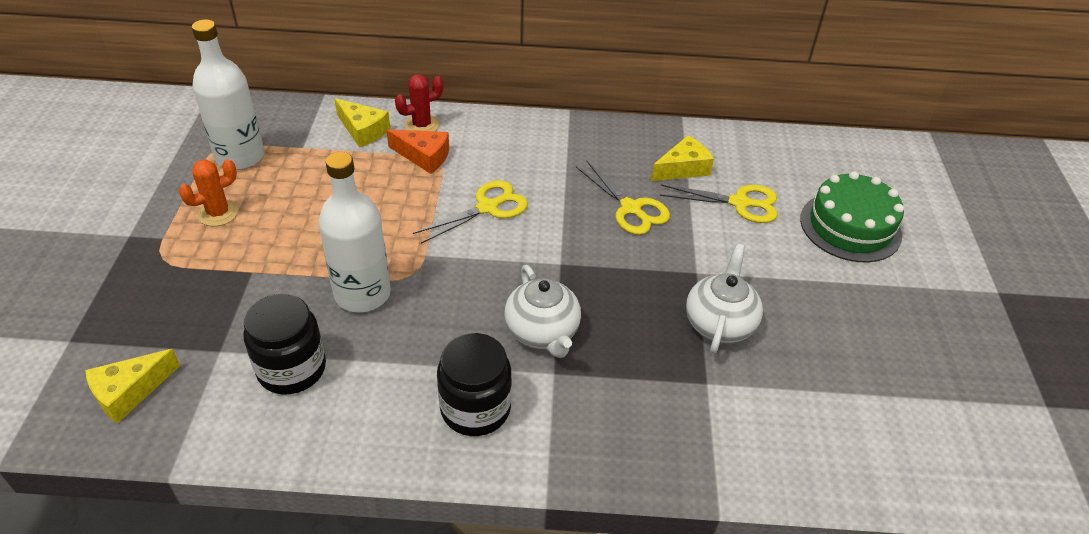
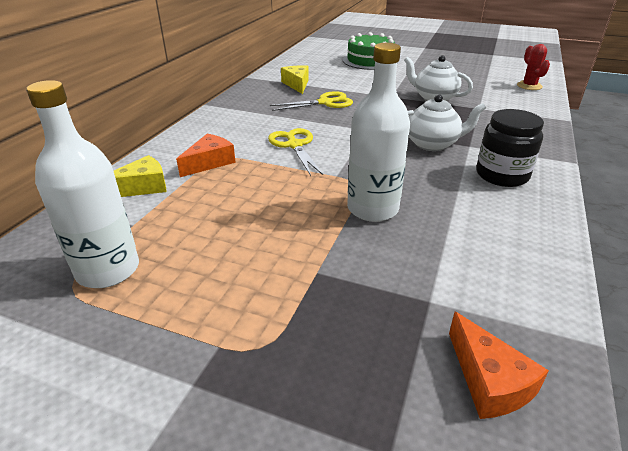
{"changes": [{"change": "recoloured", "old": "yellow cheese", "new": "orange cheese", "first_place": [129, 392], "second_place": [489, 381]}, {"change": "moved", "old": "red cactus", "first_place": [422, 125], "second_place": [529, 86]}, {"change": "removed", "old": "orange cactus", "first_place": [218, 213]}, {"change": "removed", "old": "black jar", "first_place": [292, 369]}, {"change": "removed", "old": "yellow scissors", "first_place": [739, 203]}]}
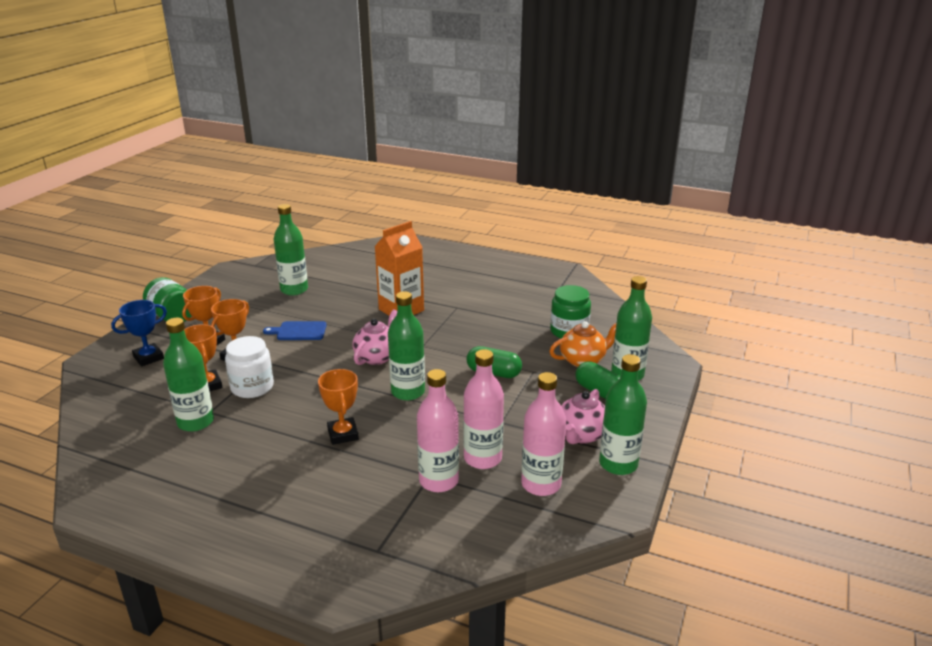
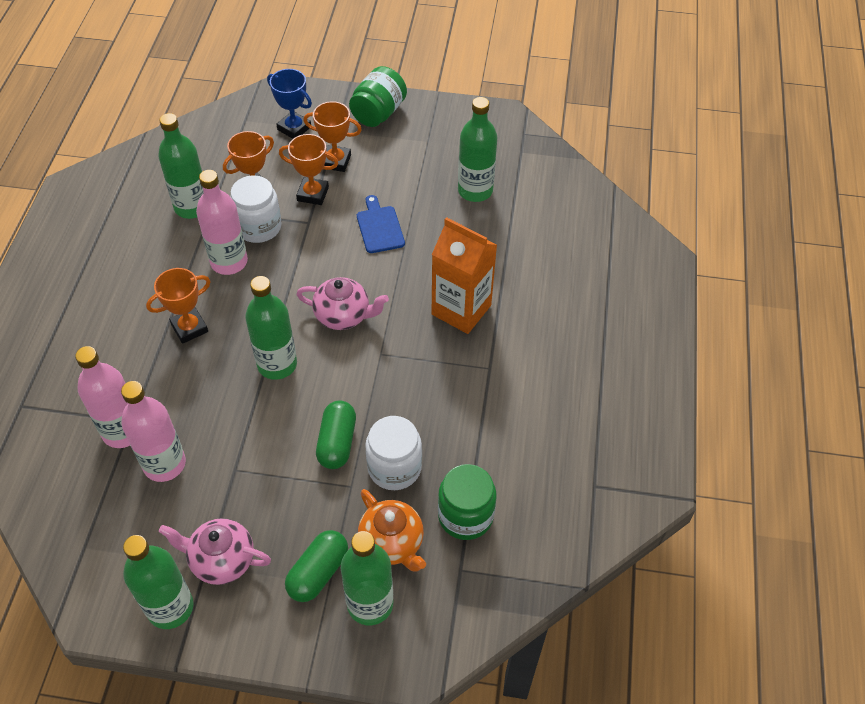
{"changes": [{"change": "moved", "old": "pink bottle", "first_place": [541, 484], "second_place": [229, 262]}, {"change": "added", "new": "white jar", "second_place": [394, 467]}]}
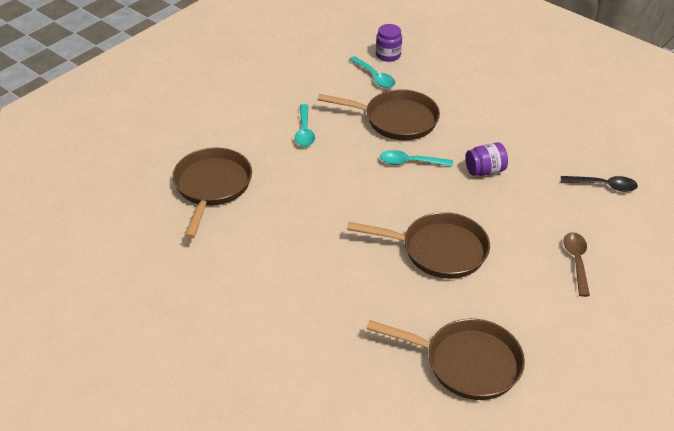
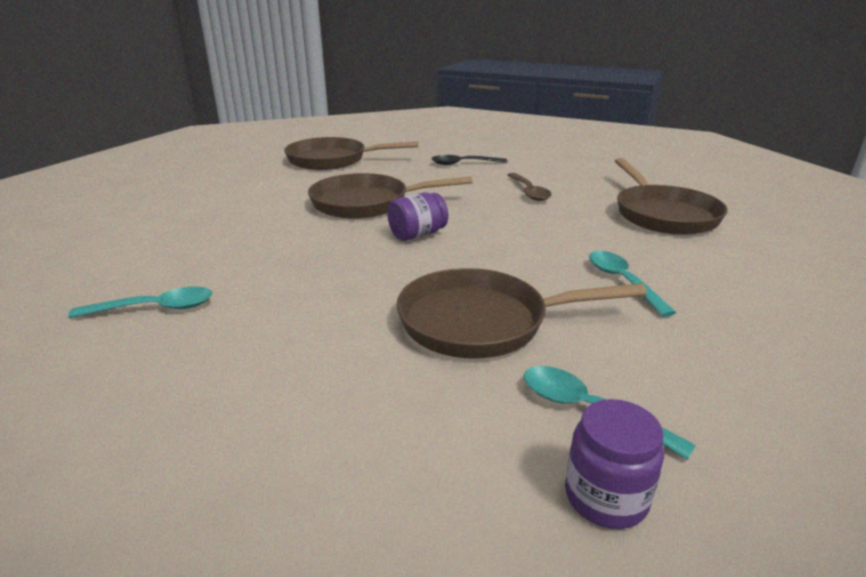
{"changes": [{"change": "moved", "old": "turquoise spoon", "first_place": [410, 162], "second_place": [155, 308]}, {"change": "moved", "old": "purple jar", "first_place": [485, 170], "second_place": [417, 235]}, {"change": "moved", "old": "black spoon", "first_place": [603, 186], "second_place": [463, 164]}, {"change": "moved", "old": "brown spoon", "first_place": [576, 261], "second_place": [529, 192]}]}
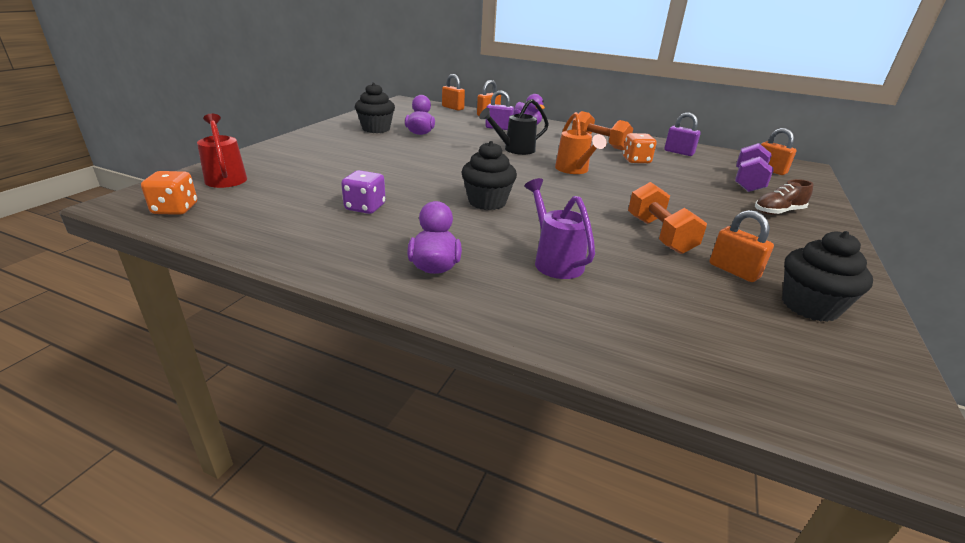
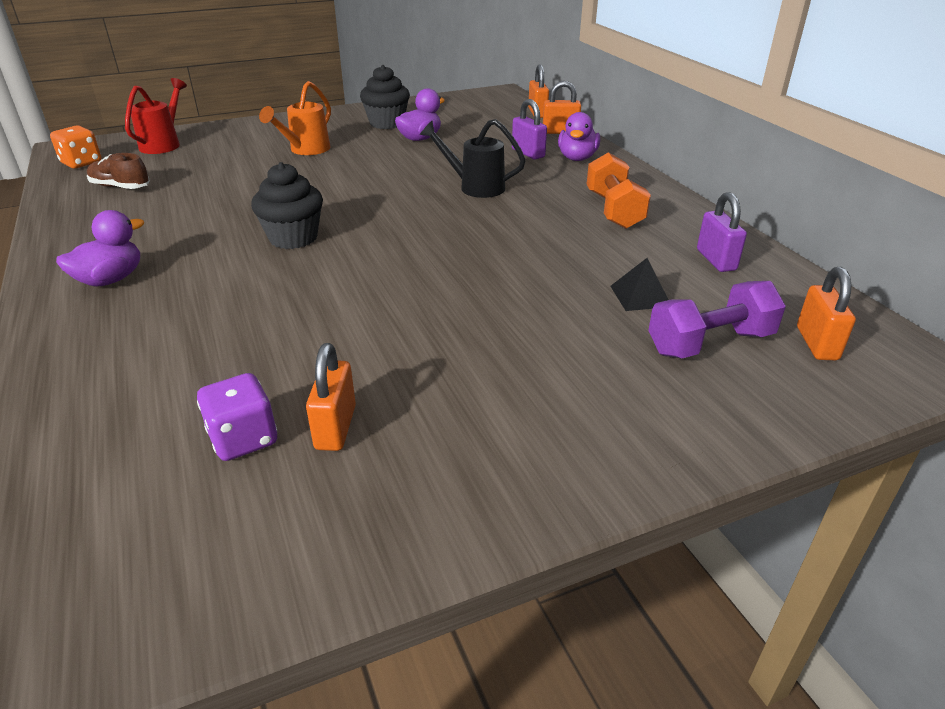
{"changes": [{"change": "moved", "old": "brown shoe", "first_place": [778, 212], "second_place": [120, 187]}, {"change": "moved", "old": "purple dice", "first_place": [365, 207], "second_place": [243, 439]}, {"change": "moved", "old": "orange watering can", "first_place": [574, 170], "second_place": [306, 150]}, {"change": "added", "new": "black pyramid", "second_place": [640, 296]}, {"change": "removed", "old": "purple watering can", "first_place": [555, 261]}, {"change": "removed", "old": "orange dice", "first_place": [636, 160]}, {"change": "removed", "old": "orange dumbbell", "first_place": [659, 235]}, {"change": "removed", "old": "black cupcake", "first_place": [809, 306]}]}
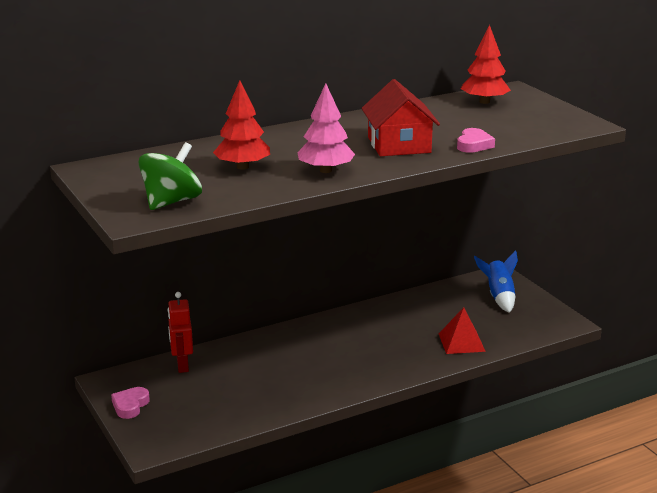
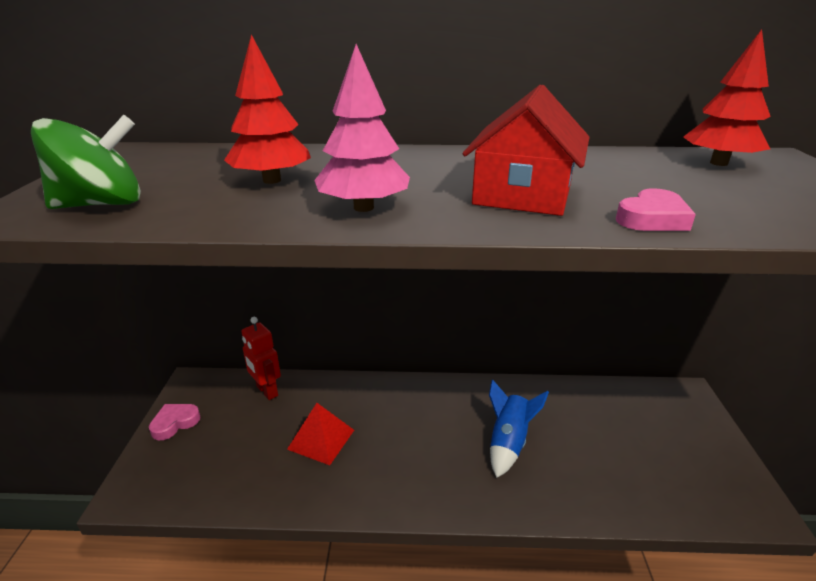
{"changes": [{"change": "turned", "old": "red robot", "first_place": [182, 366], "second_place": [266, 391], "degrees": -60}, {"change": "moved", "old": "red pyramid", "first_place": [461, 342], "second_place": [321, 439]}, {"change": "moved", "old": "blue rocket", "first_place": [499, 297], "second_place": [508, 442]}]}
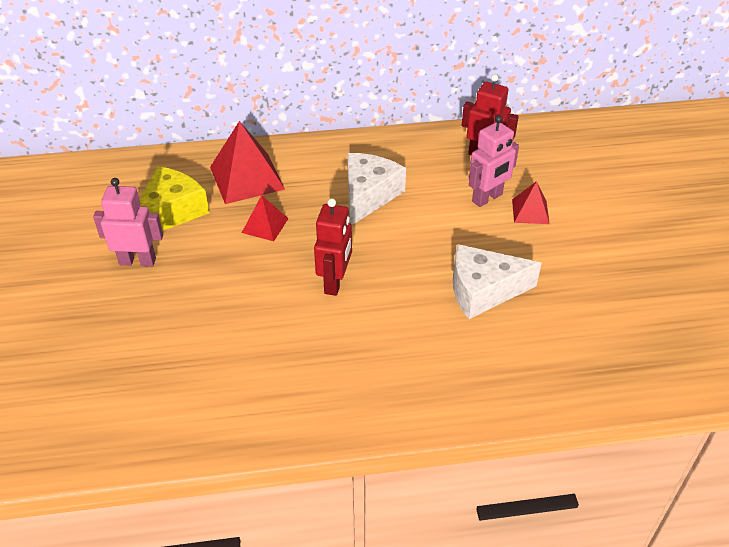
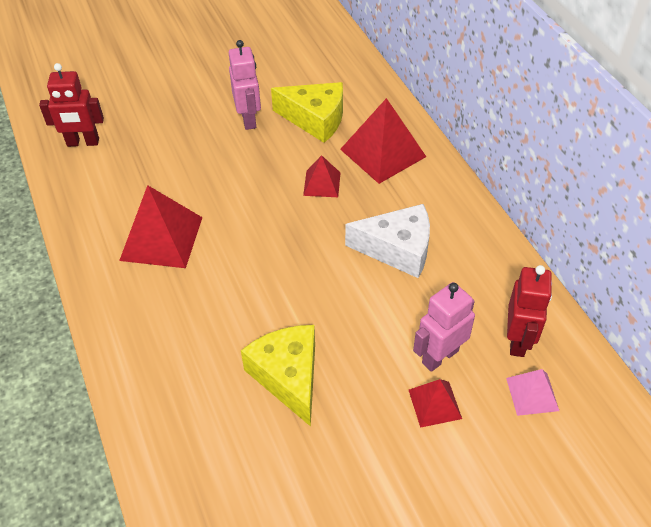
{"changes": [{"change": "moved", "old": "red robot", "first_place": [335, 282], "second_place": [83, 142]}, {"change": "added", "new": "red pyramid", "second_place": [161, 238]}, {"change": "recoloured", "old": "white cheese", "new": "yellow cheese", "first_place": [483, 290], "second_place": [288, 376]}, {"change": "turned", "old": "pink robot", "first_place": [487, 198], "second_place": [439, 356], "degrees": 105}, {"change": "added", "new": "pink pyramid", "second_place": [532, 394]}]}
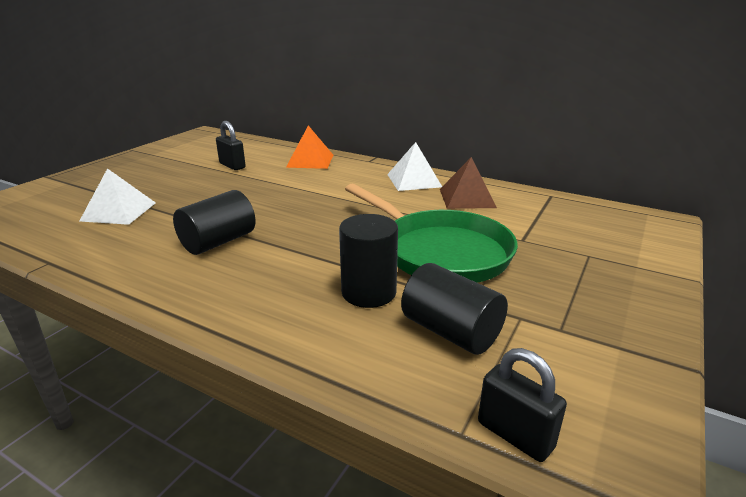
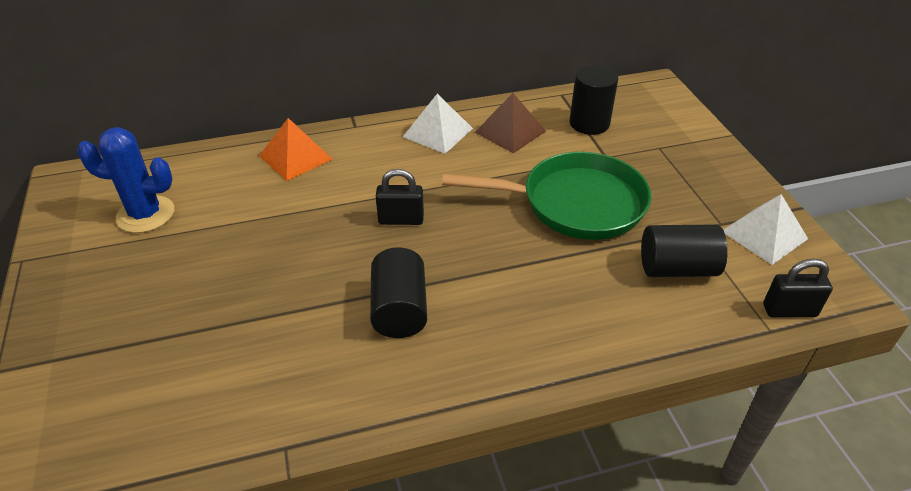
{"changes": [{"change": "added", "new": "blue cactus", "second_place": [145, 214]}, {"change": "moved", "old": "black padlock", "first_place": [232, 166], "second_place": [401, 219]}, {"change": "moved", "old": "black cylinder", "first_place": [369, 292], "second_place": [589, 123]}, {"change": "moved", "old": "white pyramid", "first_place": [119, 211], "second_place": [764, 235]}]}
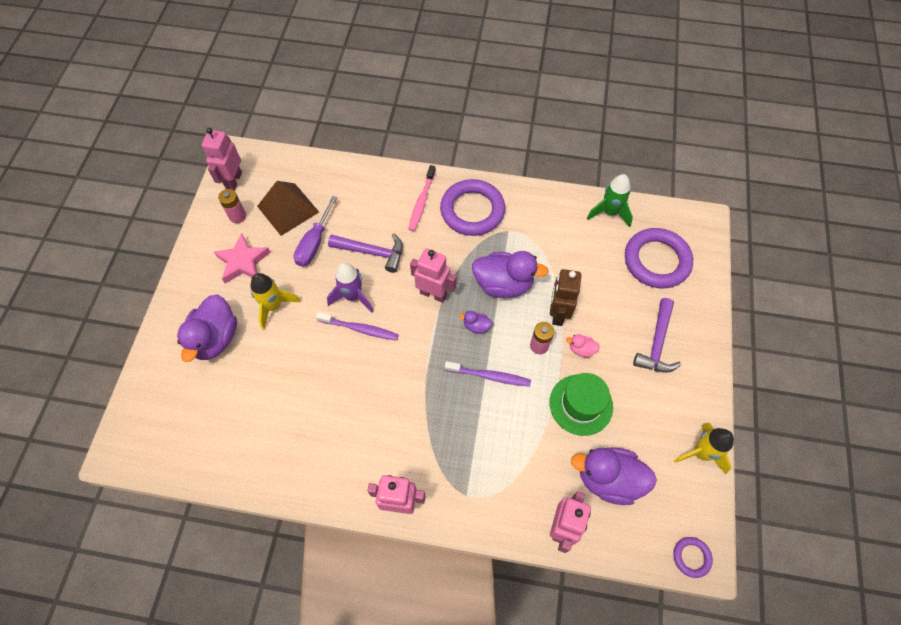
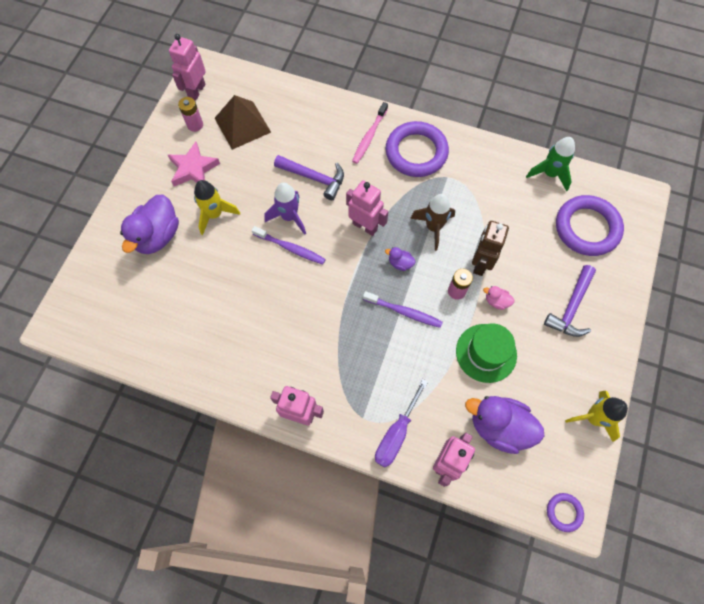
{"changes": [{"change": "moved", "old": "purple screwdriver", "first_place": [314, 243], "second_place": [396, 434]}, {"change": "replaced", "old": "purple duck", "new": "brown rocket", "first_place": [503, 284], "second_place": [433, 227]}]}
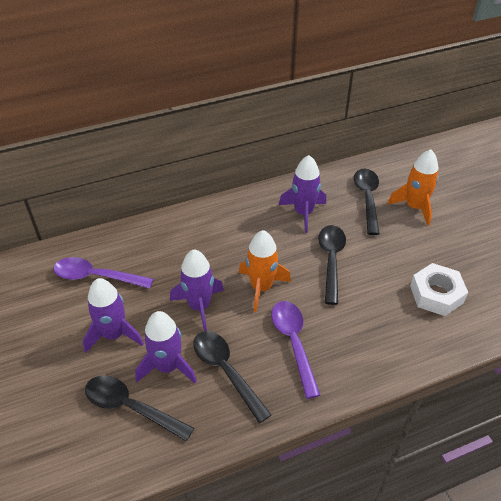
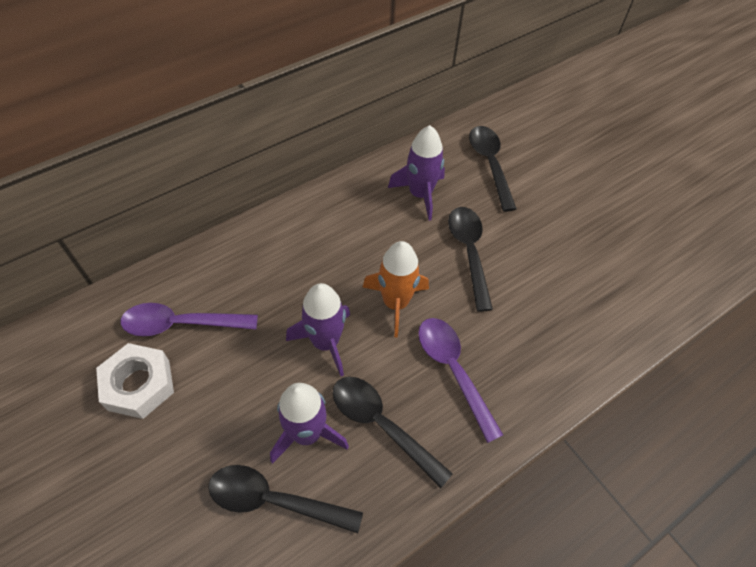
{"changes": [{"change": "moved", "old": "white nut", "first_place": [436, 294], "second_place": [139, 385]}, {"change": "removed", "old": "purple rocket", "first_place": [114, 334]}, {"change": "removed", "old": "orange rocket", "first_place": [414, 207]}]}
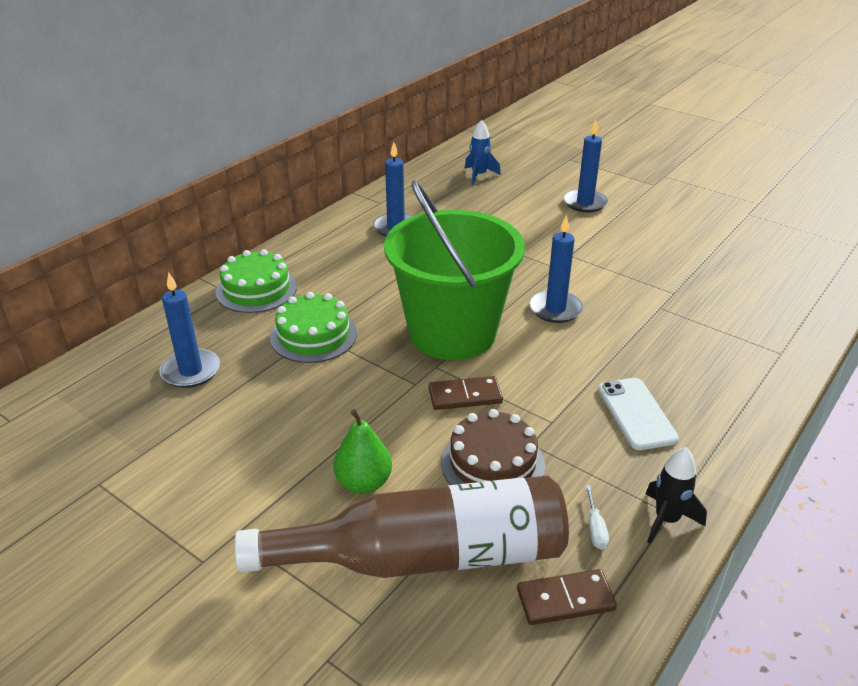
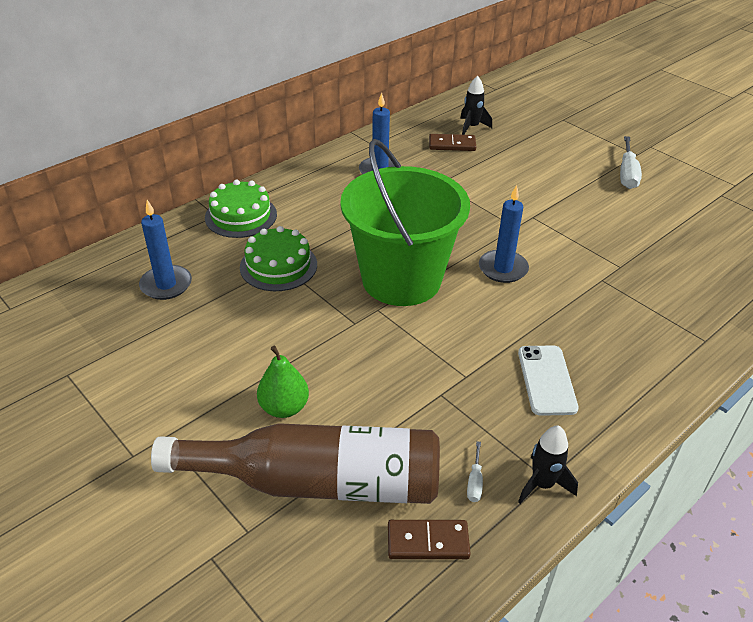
{"changes": [{"change": "moved", "old": "brown domino", "first_place": [465, 396], "second_place": [452, 144]}, {"change": "recoloured", "old": "blue rocket", "new": "black rocket", "first_place": [479, 175], "second_place": [471, 127]}, {"change": "added", "new": "white screwdriver", "second_place": [627, 174]}, {"change": "removed", "old": "brown cake", "first_place": [492, 463]}, {"change": "removed", "old": "blue candle", "first_place": [585, 203]}]}
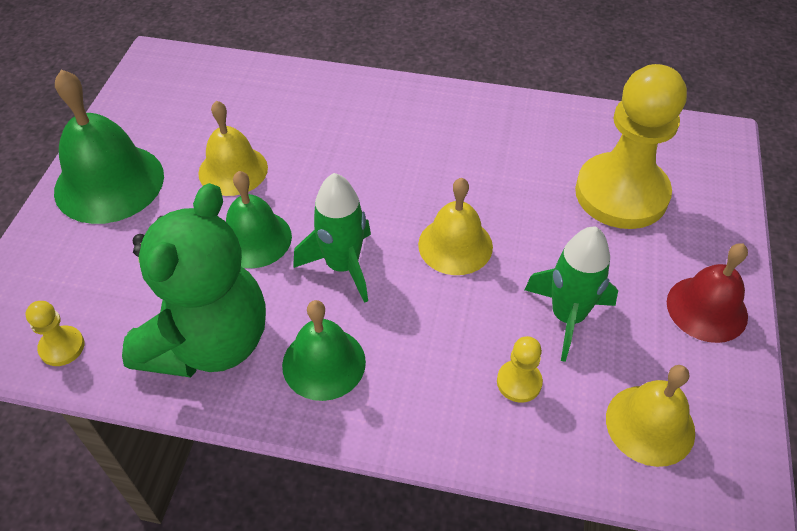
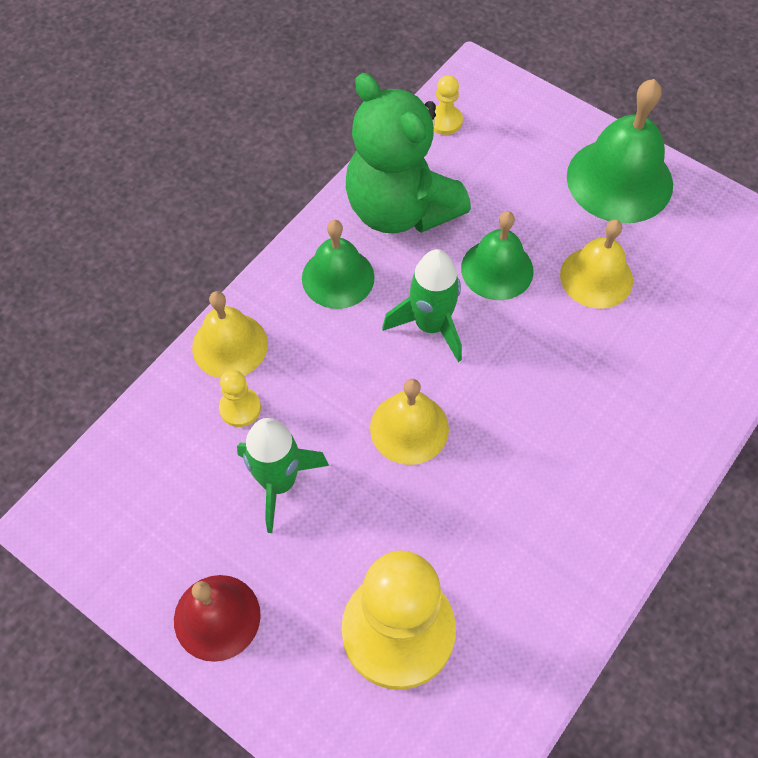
{"changes": [{"change": "moved", "old": "yellow bell", "first_place": [650, 424], "second_place": [230, 345]}]}
